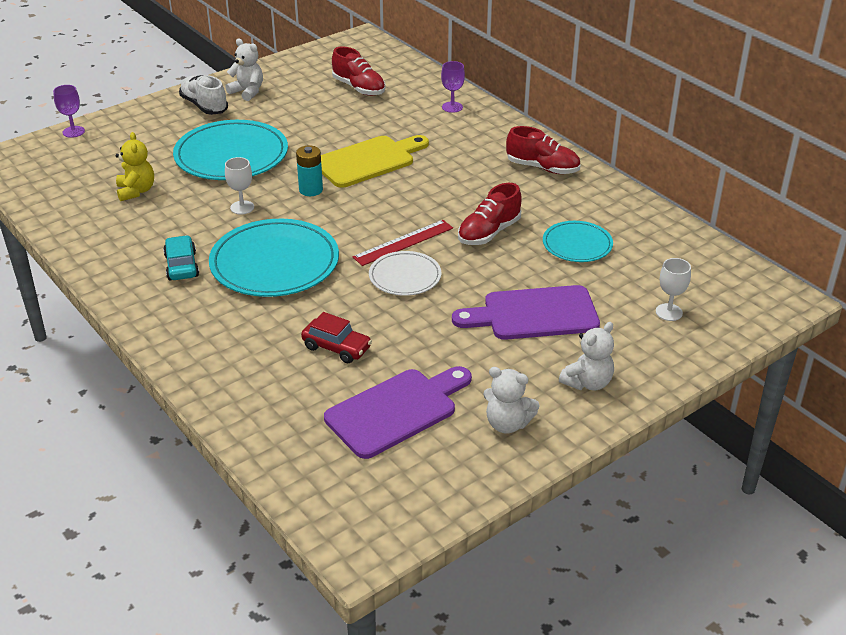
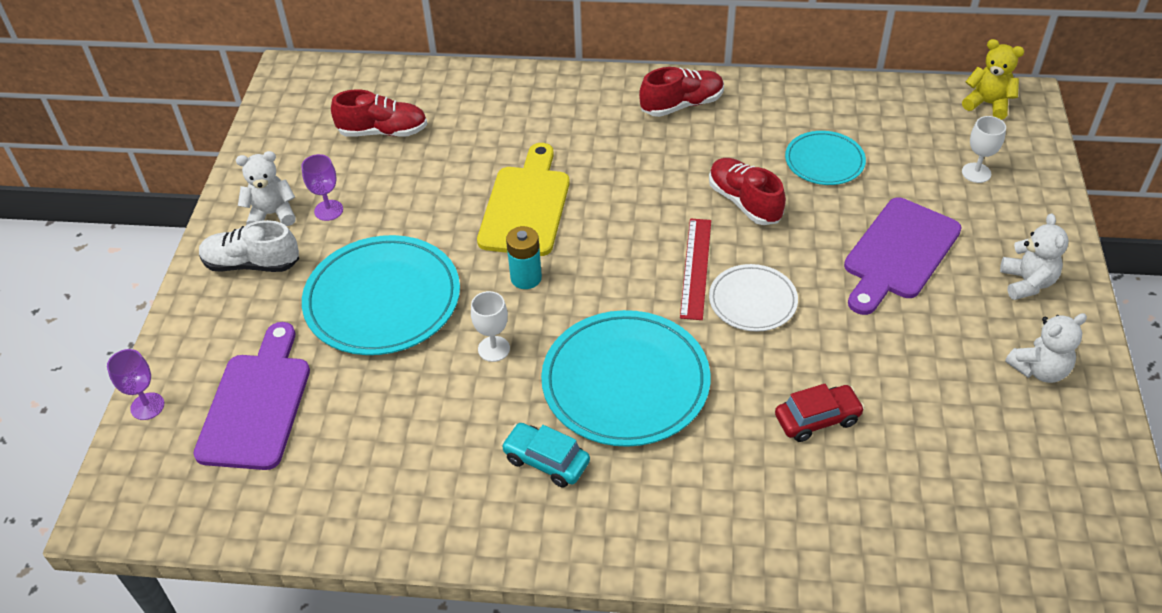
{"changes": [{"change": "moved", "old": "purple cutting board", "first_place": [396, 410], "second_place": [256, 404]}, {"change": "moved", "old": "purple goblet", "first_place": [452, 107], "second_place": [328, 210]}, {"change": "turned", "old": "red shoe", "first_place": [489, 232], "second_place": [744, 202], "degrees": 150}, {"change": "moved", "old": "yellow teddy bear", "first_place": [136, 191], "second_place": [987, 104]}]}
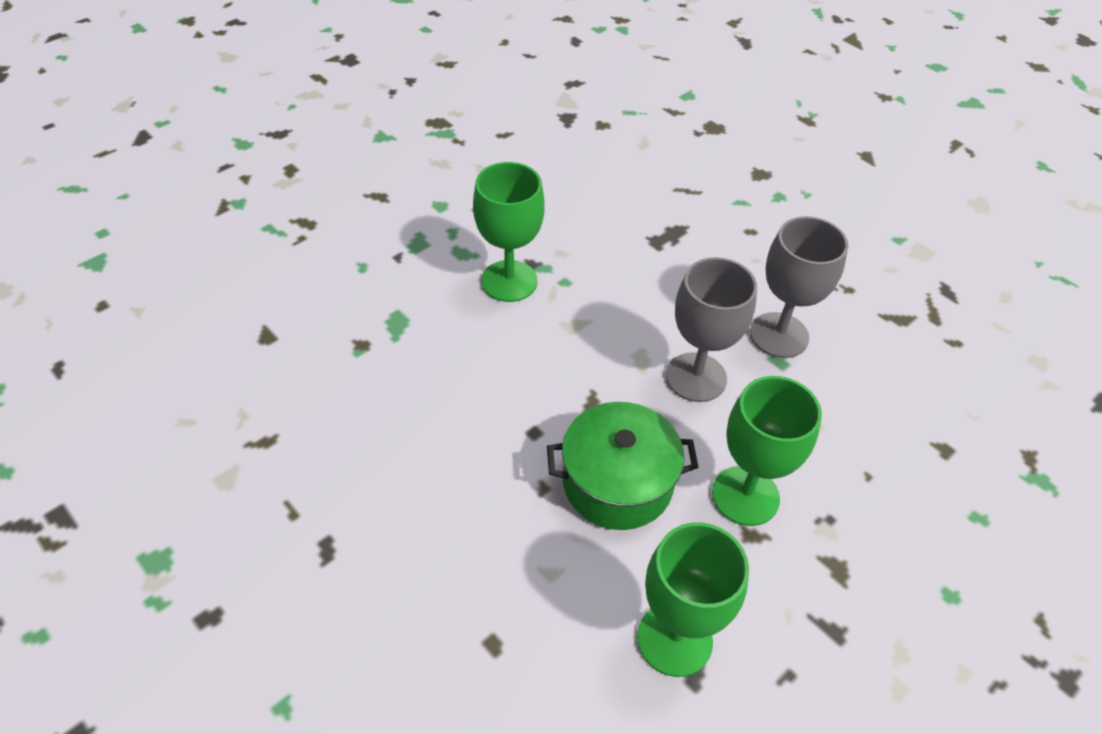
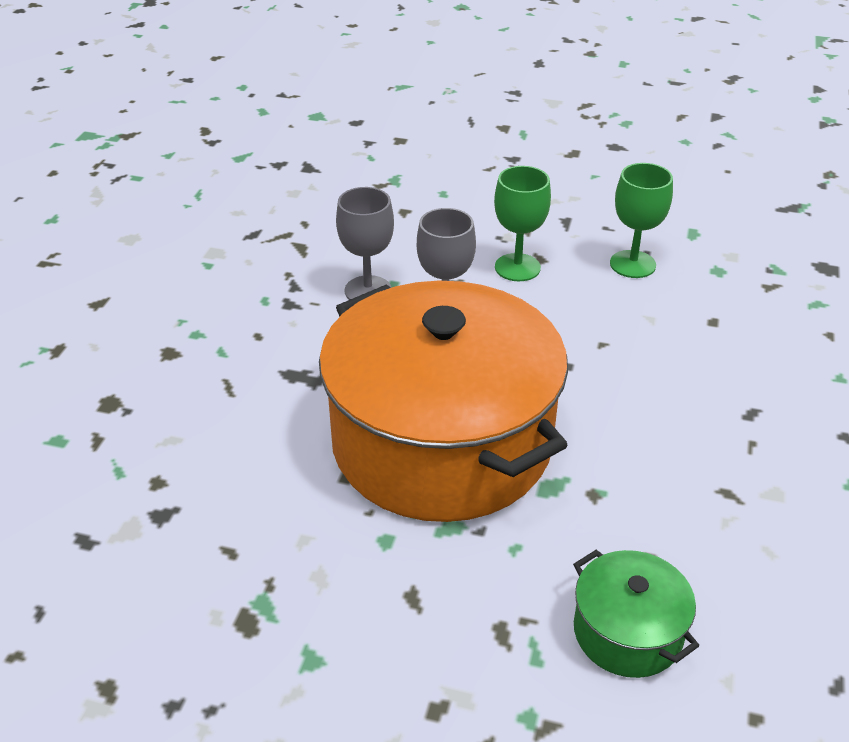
{"changes": [{"change": "replaced", "old": "green goblet", "new": "orange pot", "first_place": [509, 281], "second_place": [442, 442]}, {"change": "moved", "old": "green pot", "first_place": [617, 482], "second_place": [627, 632]}]}
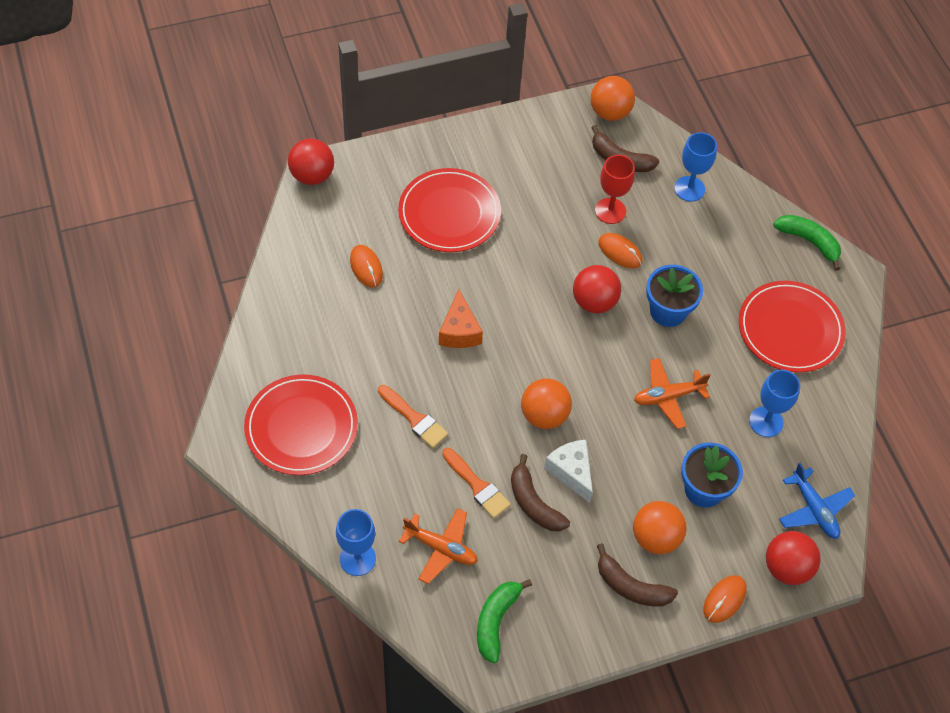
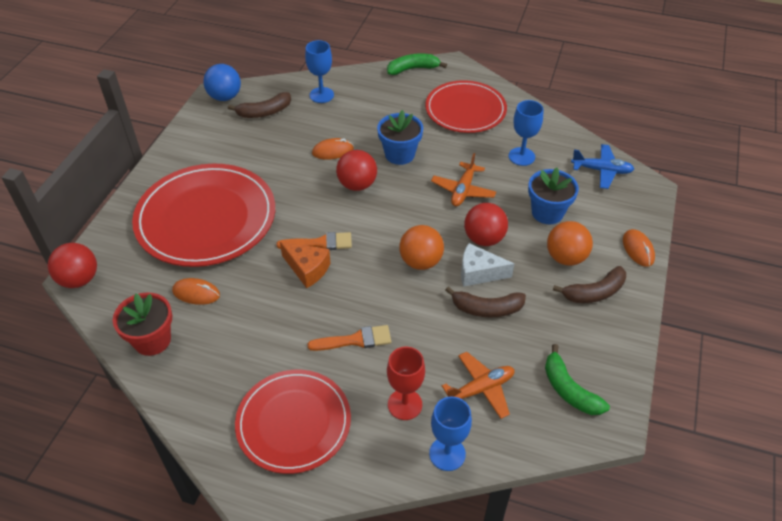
{"changes": [{"change": "added", "new": "red flower pot", "second_place": [152, 340]}, {"change": "resized", "old": "red plate", "first_place": [449, 213], "second_place": [206, 218], "factor": 1.51}, {"change": "recoloured", "old": "orange ball", "new": "blue ball", "first_place": [610, 112], "second_place": [225, 97]}, {"change": "moved", "old": "orange brush", "first_place": [477, 486], "second_place": [320, 243]}, {"change": "moved", "old": "red goblet", "first_place": [610, 211], "second_place": [405, 404]}, {"change": "moved", "old": "red ball", "first_place": [787, 567], "second_place": [484, 238]}]}
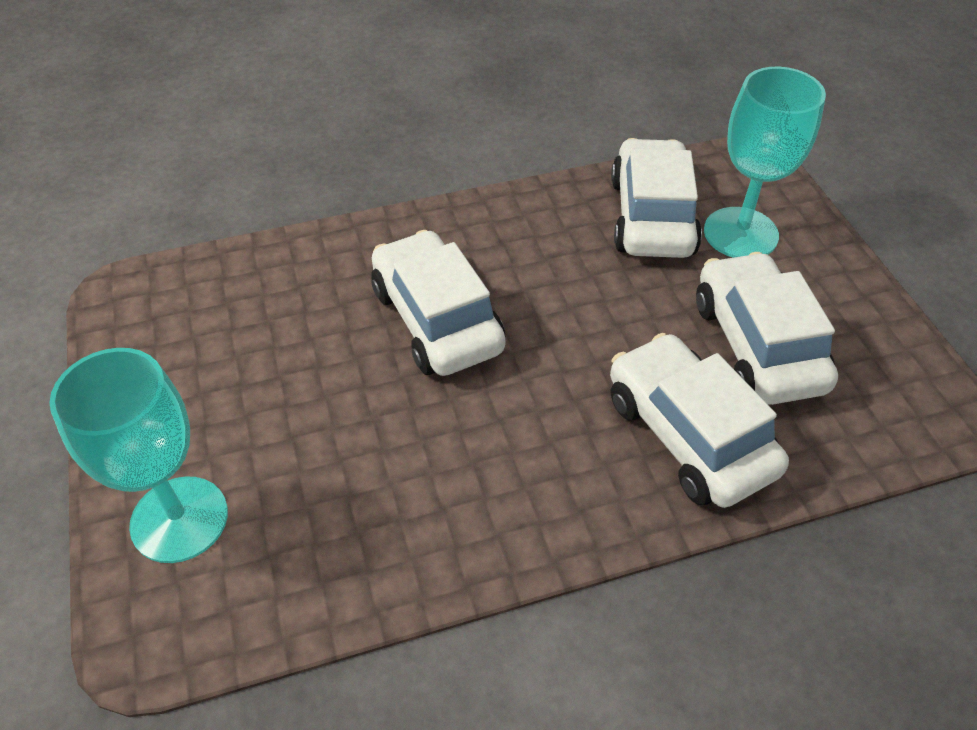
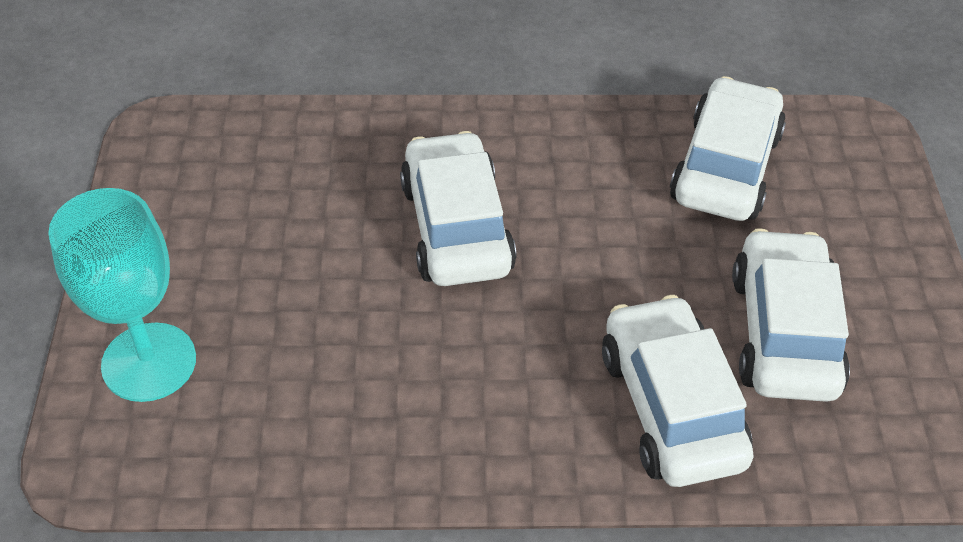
{"changes": [{"change": "removed", "old": "turquoise goblet", "first_place": [740, 233]}]}
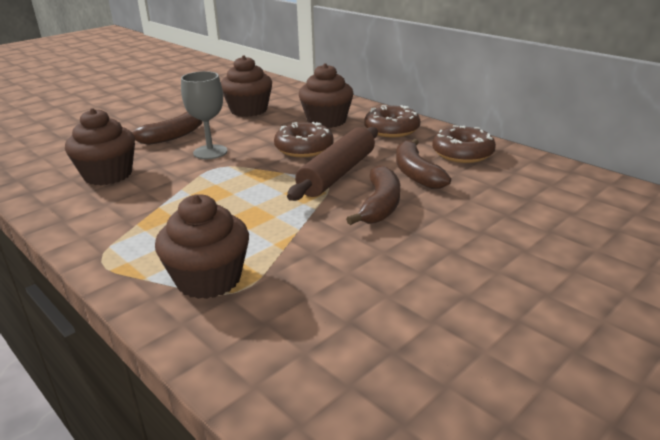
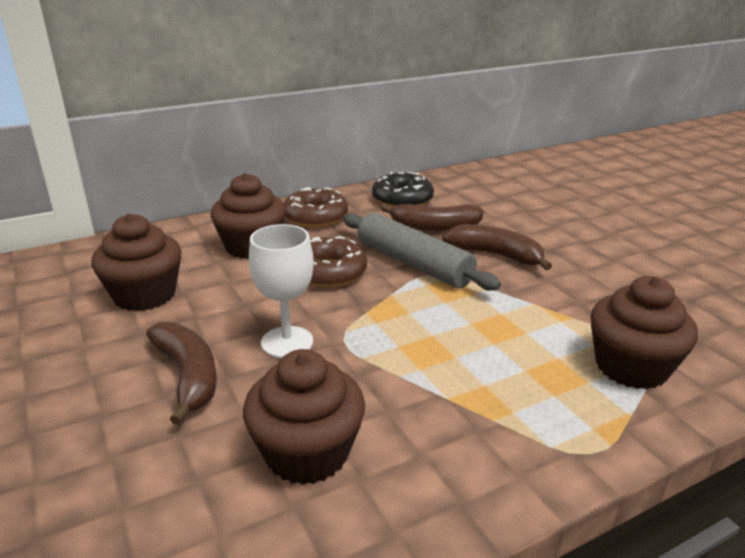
{"changes": [{"change": "recoloured", "old": "grey goblet", "new": "white goblet", "first_place": [210, 152], "second_place": [287, 342]}, {"change": "recoloured", "old": "brown rolling pin", "new": "grey rolling pin", "first_place": [337, 173], "second_place": [413, 264]}, {"change": "recoloured", "old": "brown donut", "new": "black donut", "first_place": [462, 153], "second_place": [402, 199]}]}
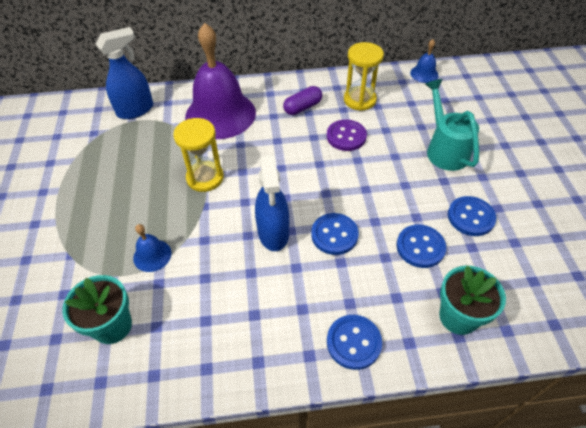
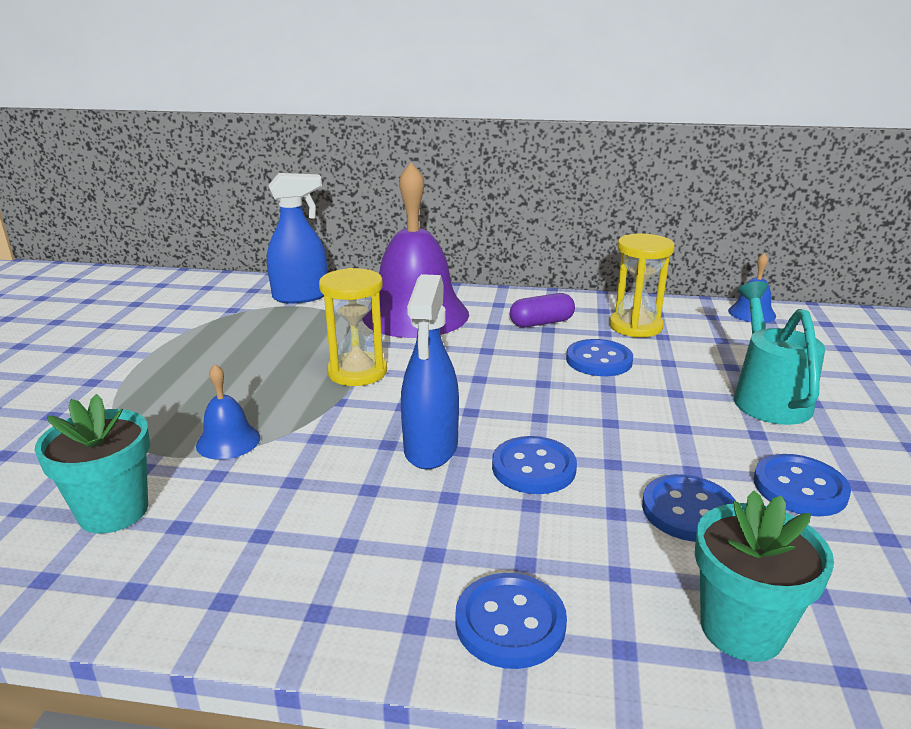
{"changes": [{"change": "recoloured", "old": "purple button", "new": "blue button", "first_place": [346, 136], "second_place": [599, 360]}]}
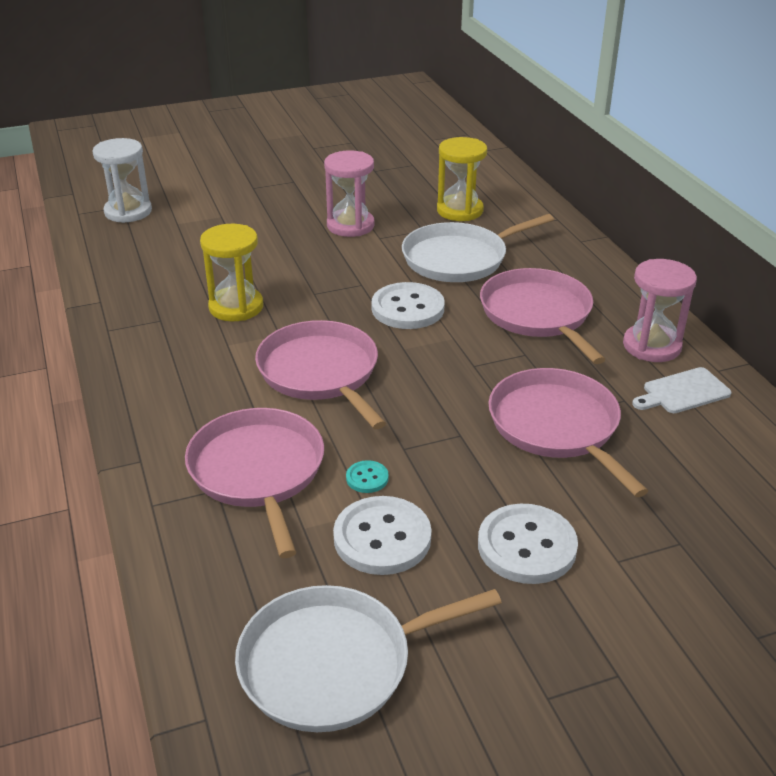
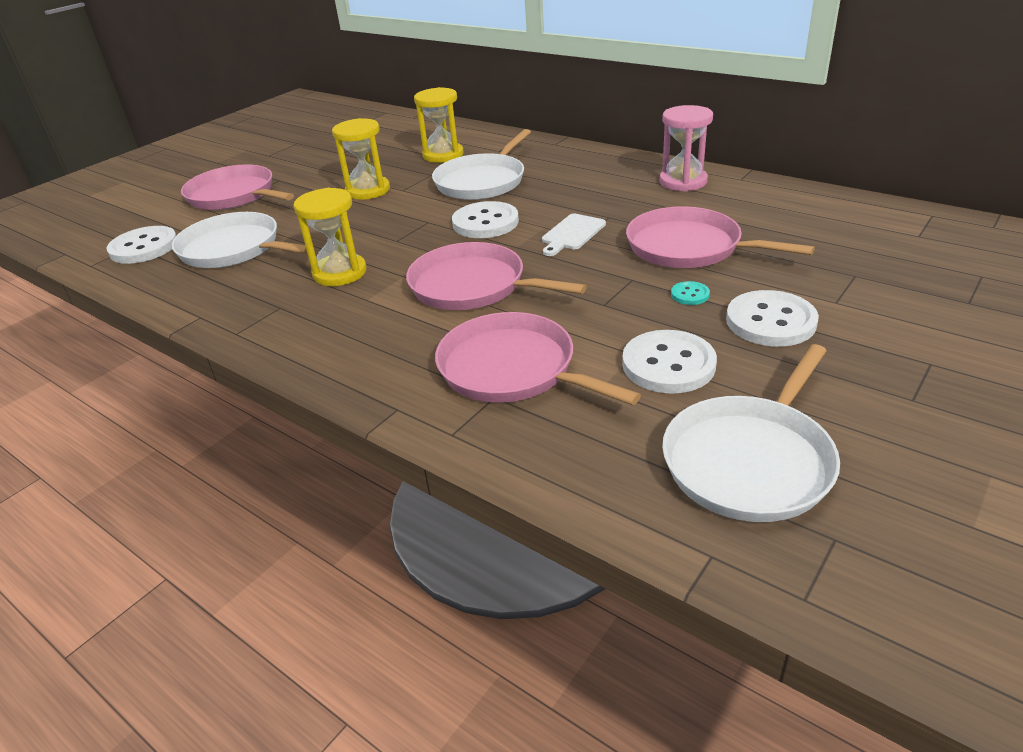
{"changes": [{"change": "replaced", "old": "white hourglass", "new": "white button", "first_place": [128, 212], "second_place": [144, 247]}, {"change": "added", "new": "white pan", "second_place": [234, 249]}, {"change": "moved", "old": "pink pan", "first_place": [538, 315], "second_place": [234, 195]}, {"change": "recoloured", "old": "pink hourglass", "new": "yellow hourglass", "first_place": [350, 225], "second_place": [368, 190]}, {"change": "moved", "old": "white cutting board", "first_place": [683, 392], "second_place": [572, 234]}, {"change": "moved", "old": "turquoise button", "first_place": [367, 478], "second_place": [690, 294]}]}
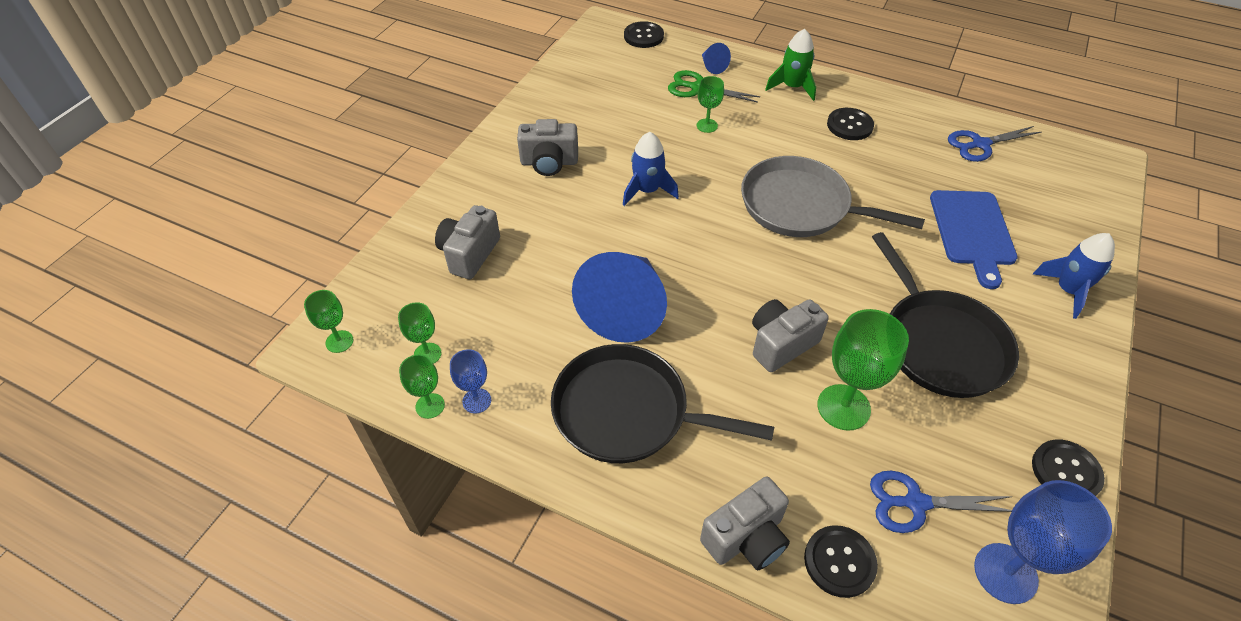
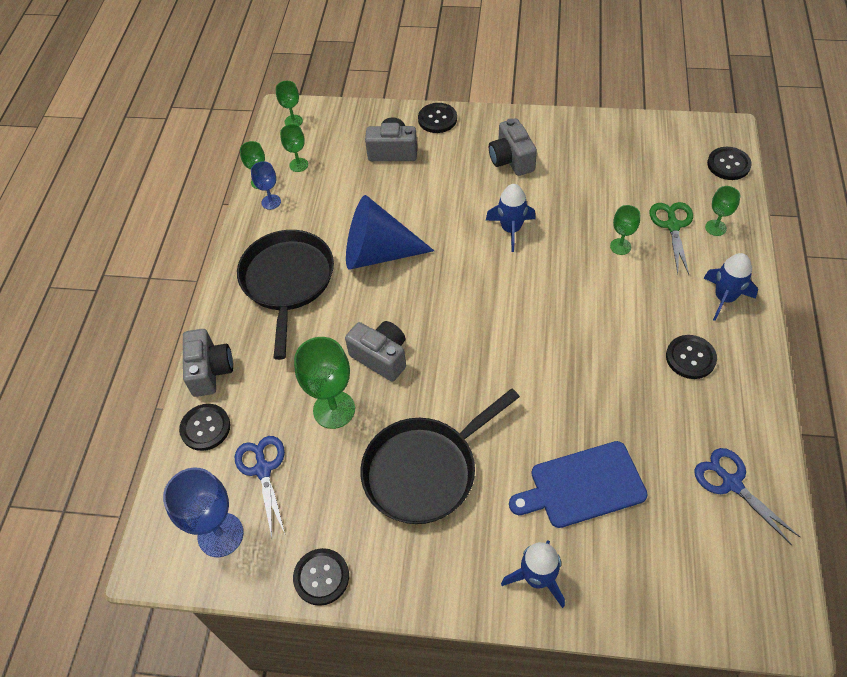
{"changes": [{"change": "turned", "old": "grey camera", "first_place": [746, 538], "second_place": [210, 371], "degrees": -135}, {"change": "added", "new": "black button", "second_place": [437, 119]}, {"change": "recoloured", "old": "green rocket", "new": "blue rocket", "first_place": [792, 87], "second_place": [724, 298]}, {"change": "replaced", "old": "blue cone", "new": "green goblet", "first_place": [712, 66], "second_place": [715, 228]}, {"change": "removed", "old": "grey pan", "first_place": [800, 206]}]}
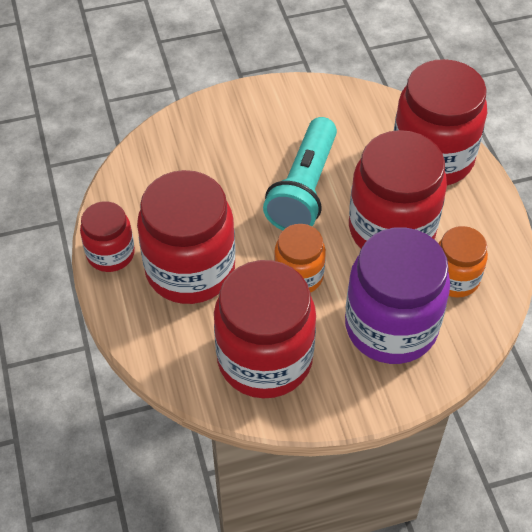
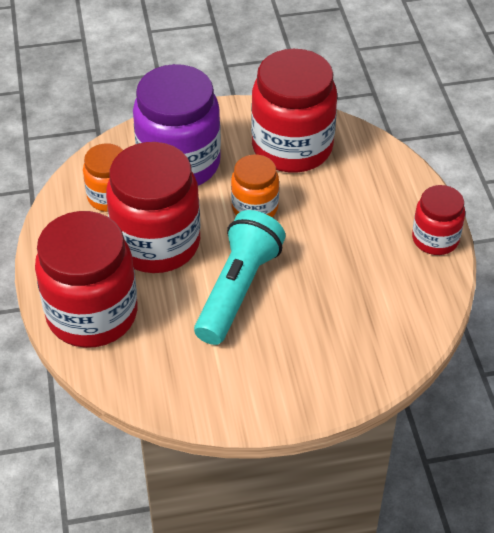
{"changes": [{"change": "removed", "old": "red jar", "first_place": [190, 269]}]}
